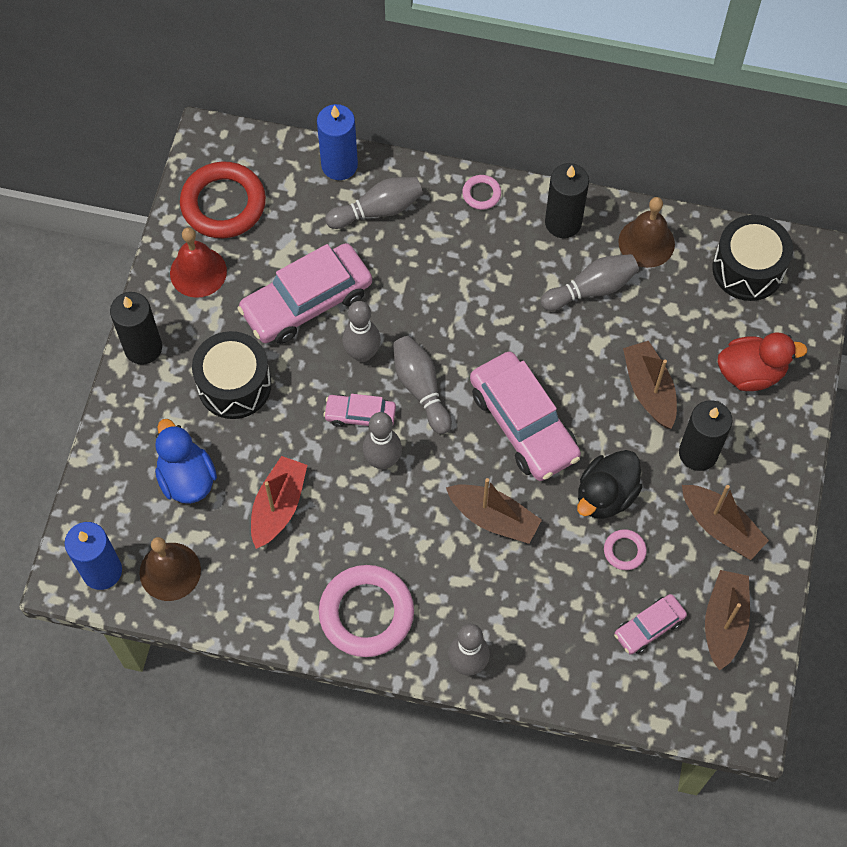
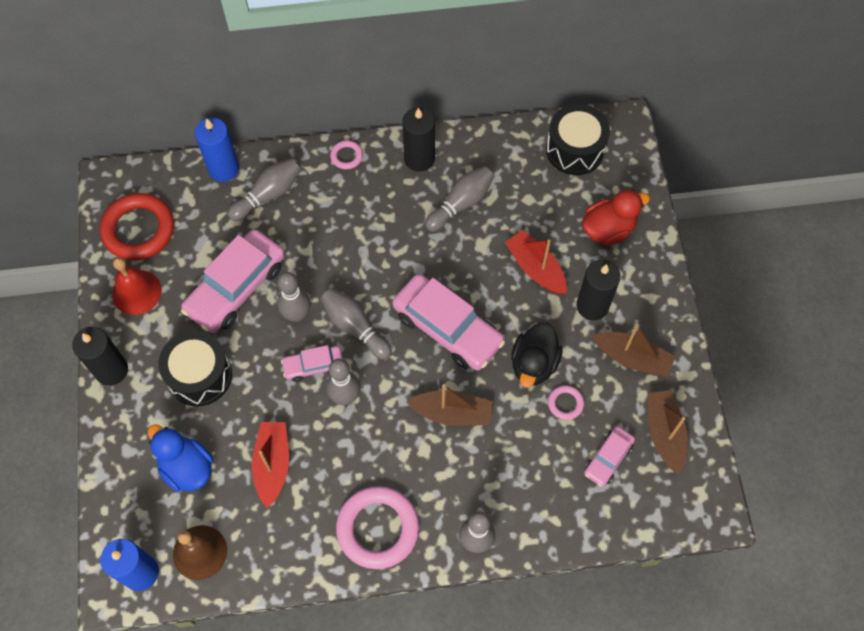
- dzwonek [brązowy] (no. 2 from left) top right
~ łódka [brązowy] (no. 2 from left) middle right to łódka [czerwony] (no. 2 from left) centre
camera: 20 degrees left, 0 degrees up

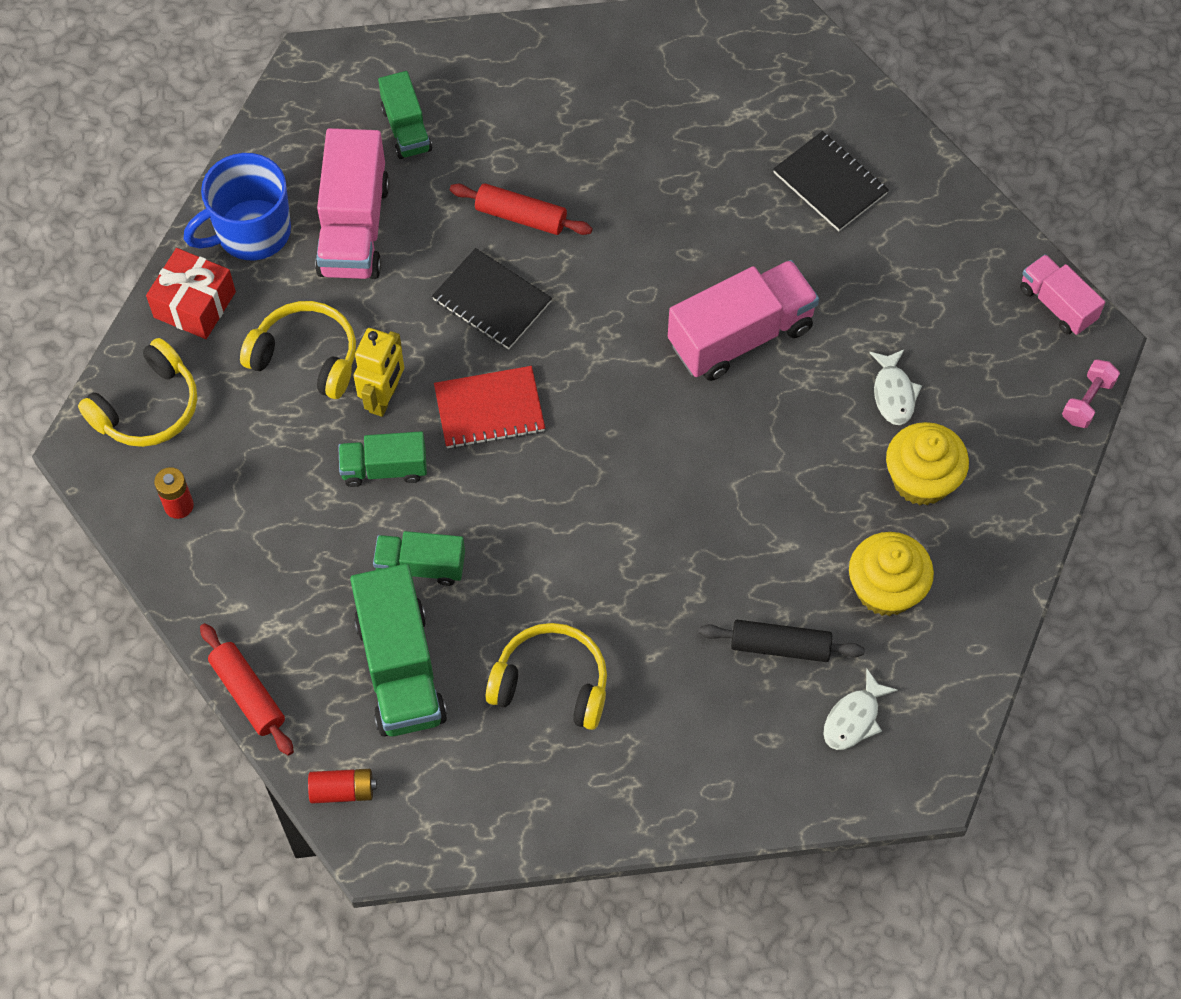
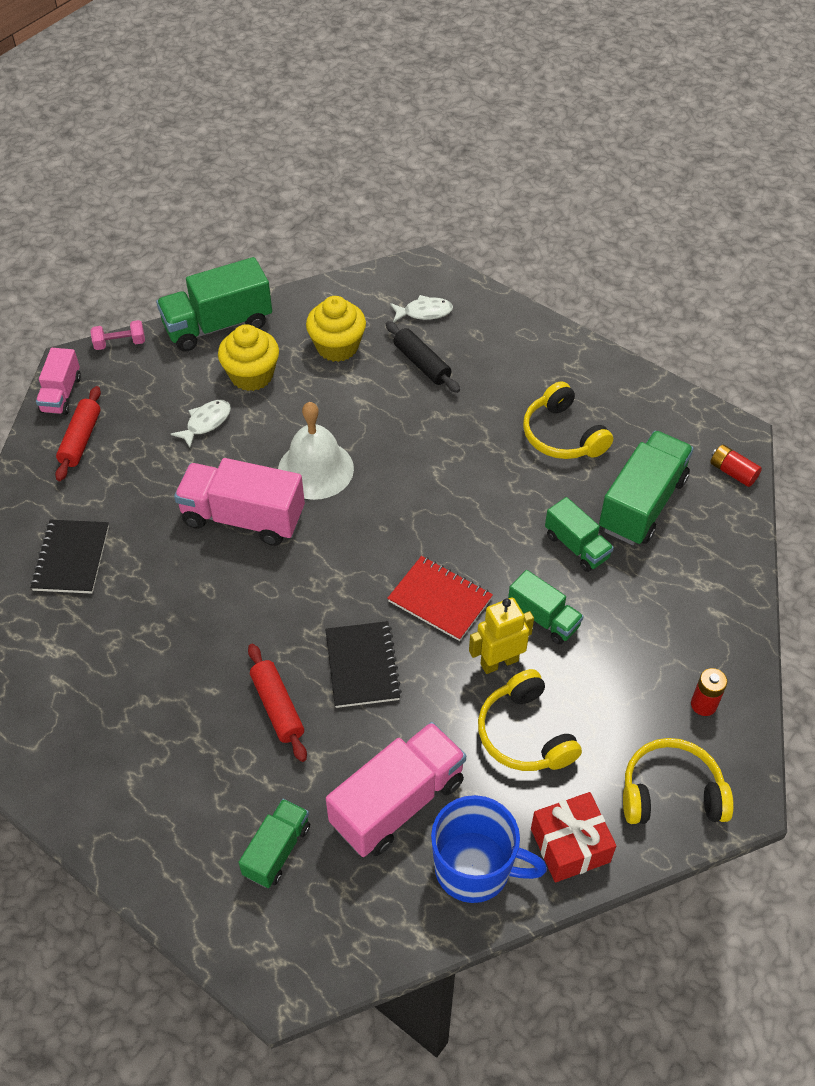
~ wałek do ciasta [czerwony] (no. 1 from left) bottom left to middle left
+ ciężarówka [zielony] (no. 1 from left) top left
+ dzwonek [biały] centre
camera: 135 degrees left, 10 degrees down

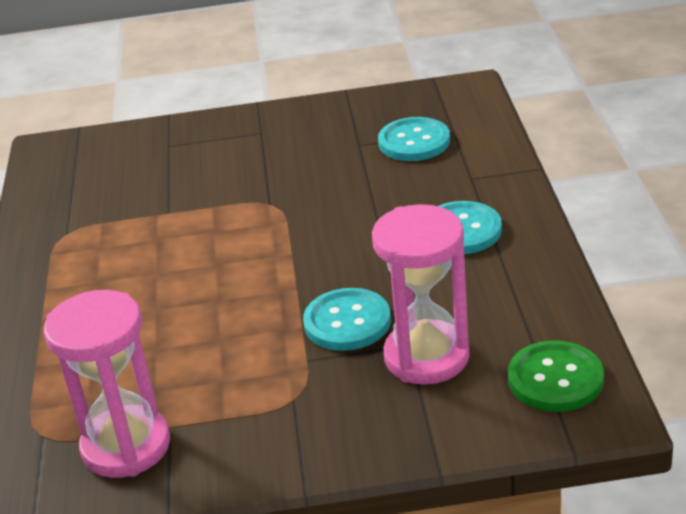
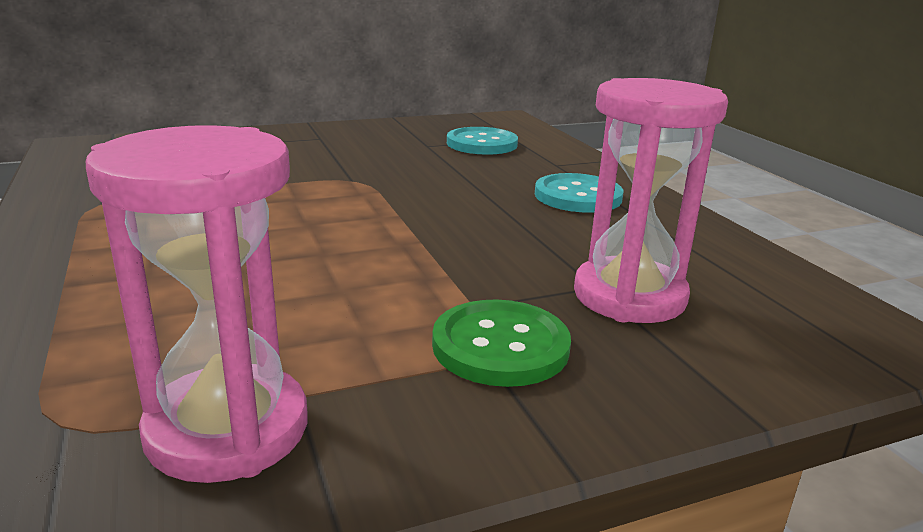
- guzik [turkusowy] (no. 1 from left) centre
~ guzik [zielony] bottom right to centre
camera: 20 degrees left, 10 degrees down

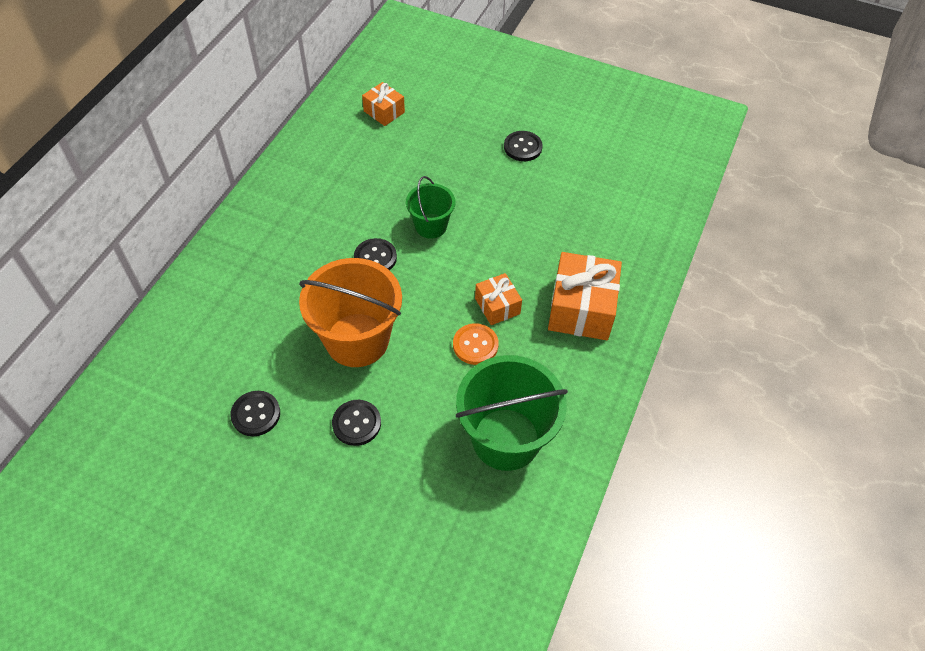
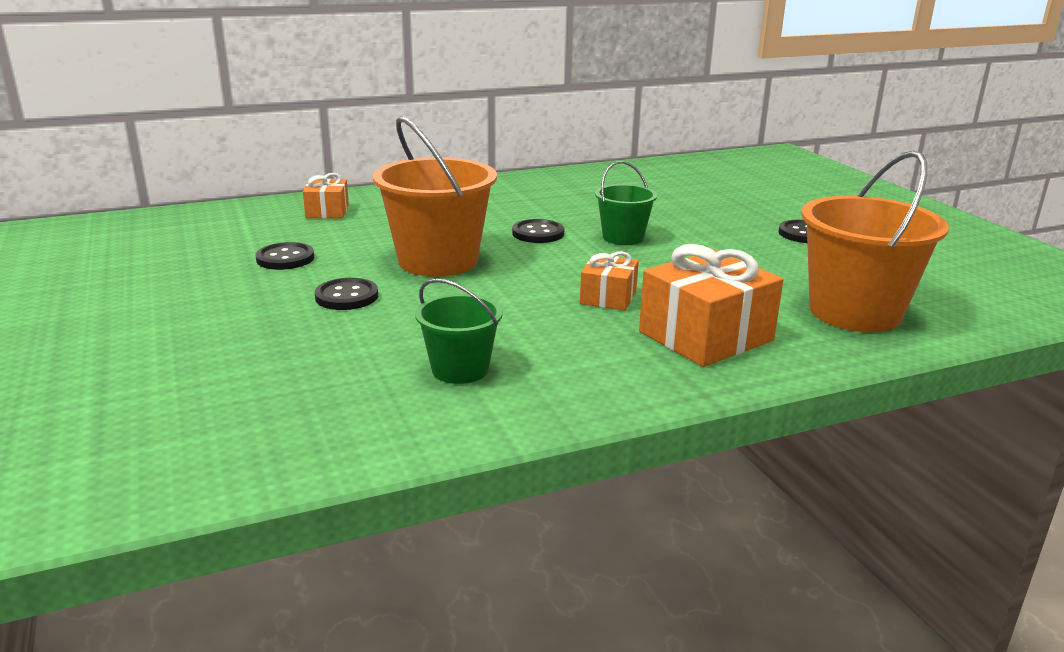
~ prezent [pomarańczowy] (no. 1 from left) top centre to top left
- guzik [pomarańczowy] centre
~ wiadro [zielony] (no. 2 from left in the first image) centre = centre x0.56
+ wiadro [pomarańczowy] (no. 2 from left) middle right
camera: 45 degrees right, 30 degrees down

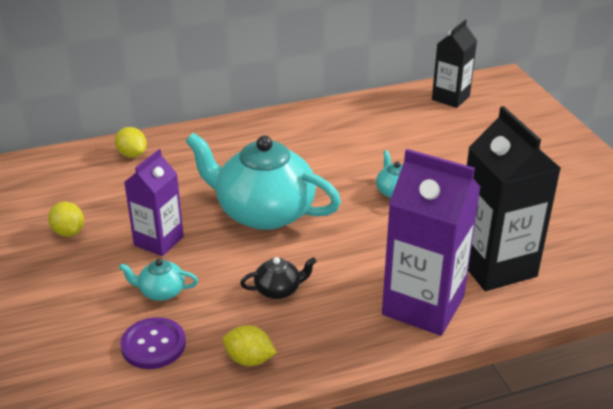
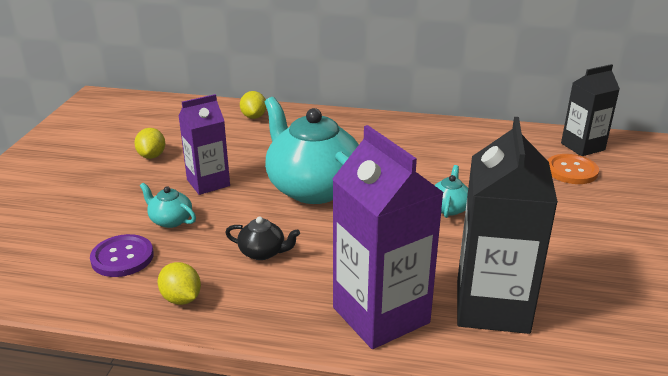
+ guzik [pomarańczowy] middle right
camera: 30 degrees right, 5 degrees down

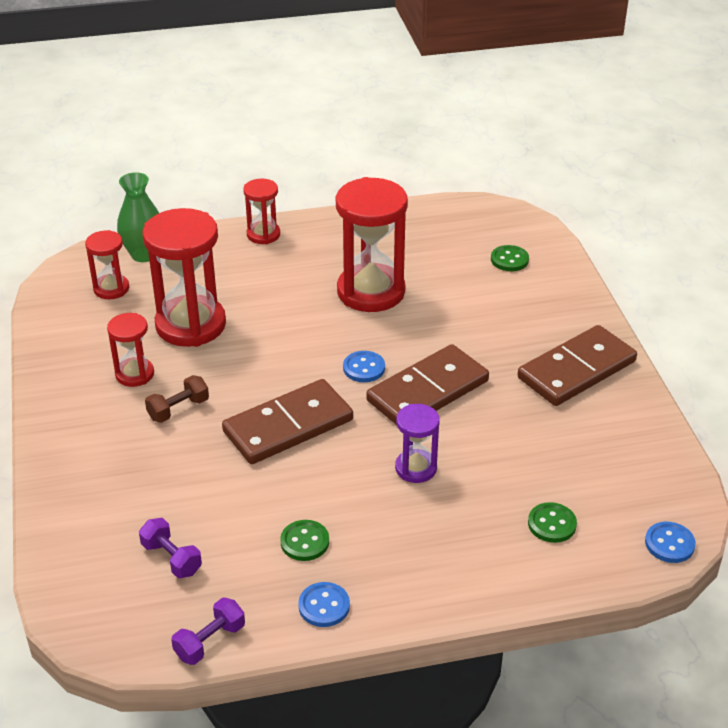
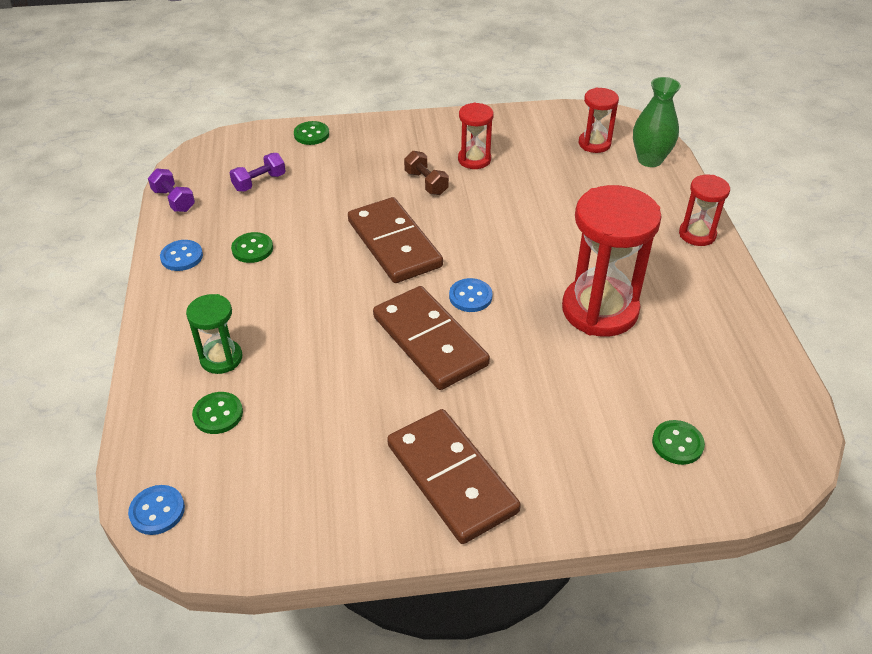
- klepsydra [czerwony] (no. 3 from left) middle left
- klepsydra [fioletowy] centre
+ klepsydra [zielony] middle left
+ guzik [zielony] (no. 3 from left) top centre
camera: 95 degrees right, 5 degrees up

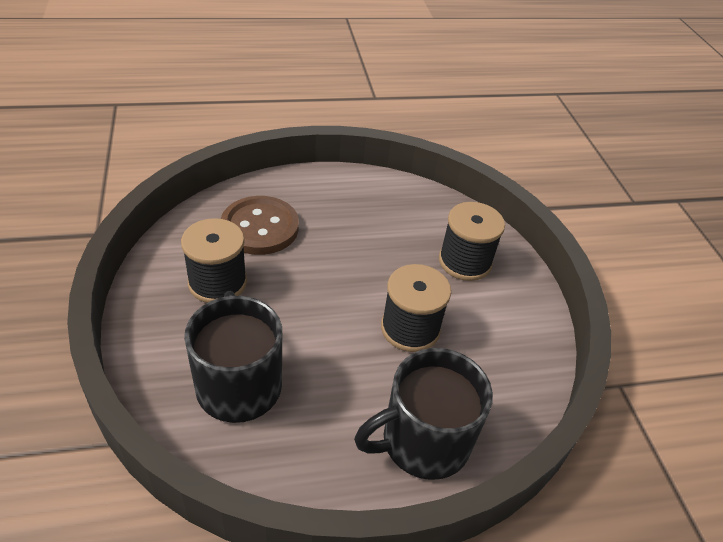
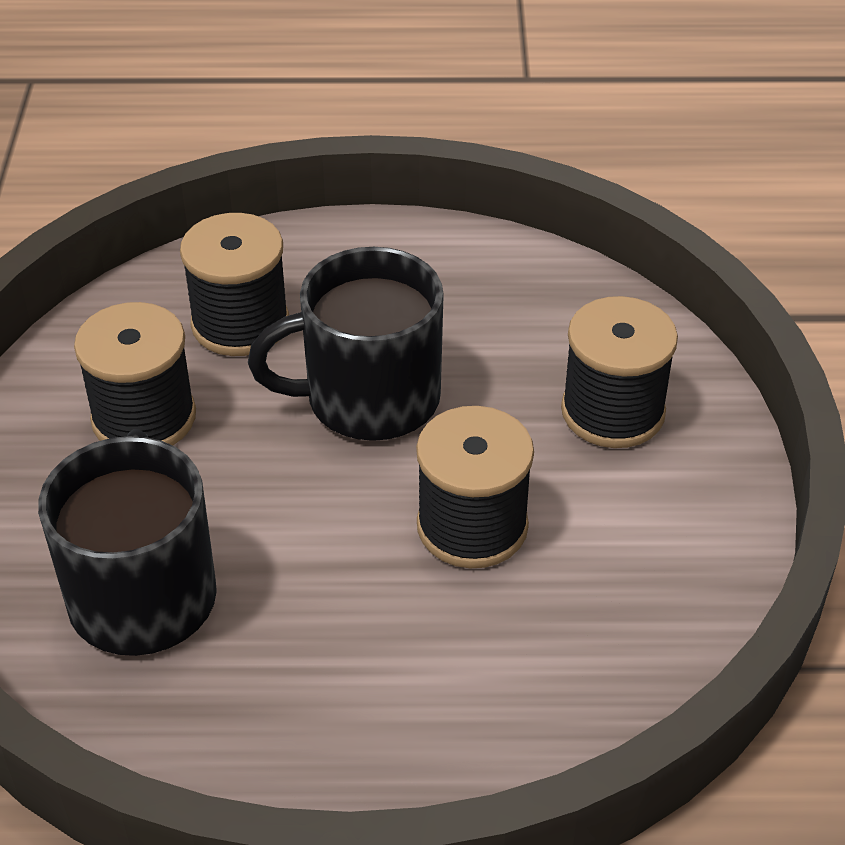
~ guzik [brązowy] centre to szpulka [czarny] (no. 2 from left) middle left
~ kubek [czarny] (no. 2 from left) bottom centre to centre
camera: 15 degrees right, 0 degrees up

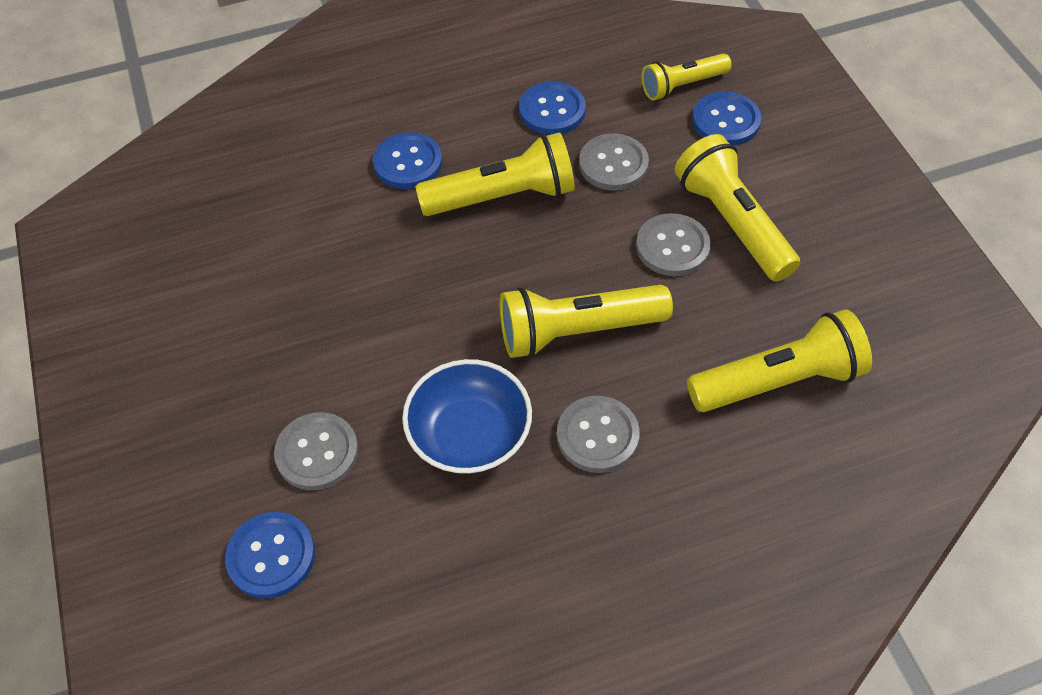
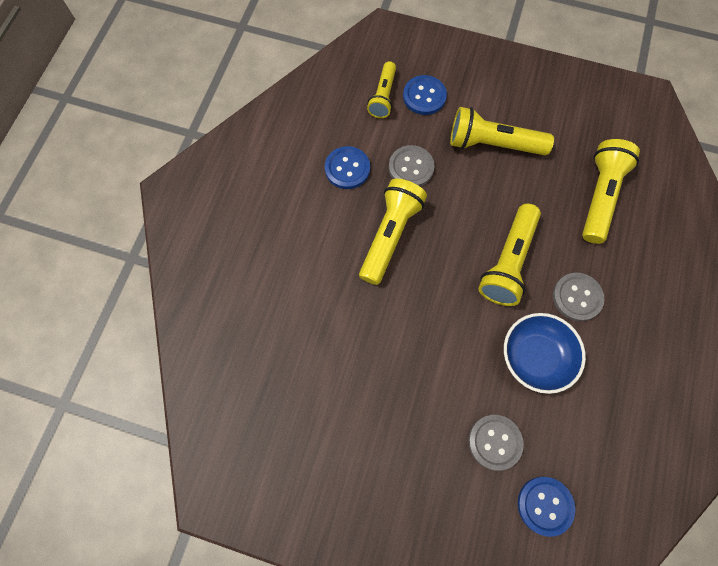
- guzik [niebieski] (no. 2 from left) top centre
- guzik [szary] (no. 4 from left) centre
camera: 55 degrees left, 15 degrees up

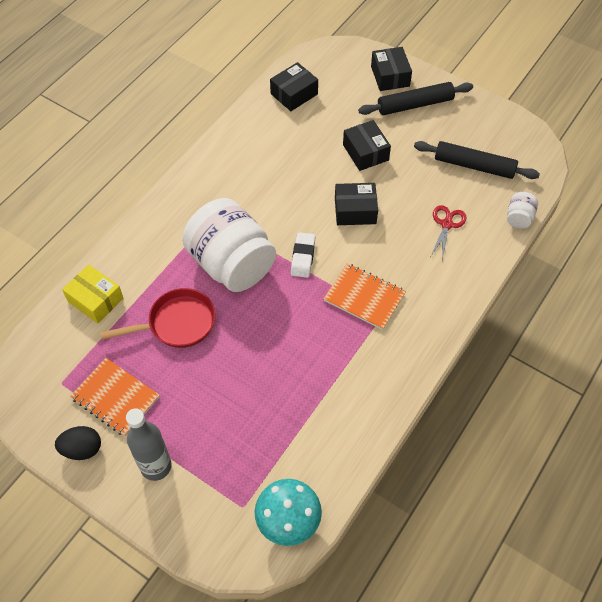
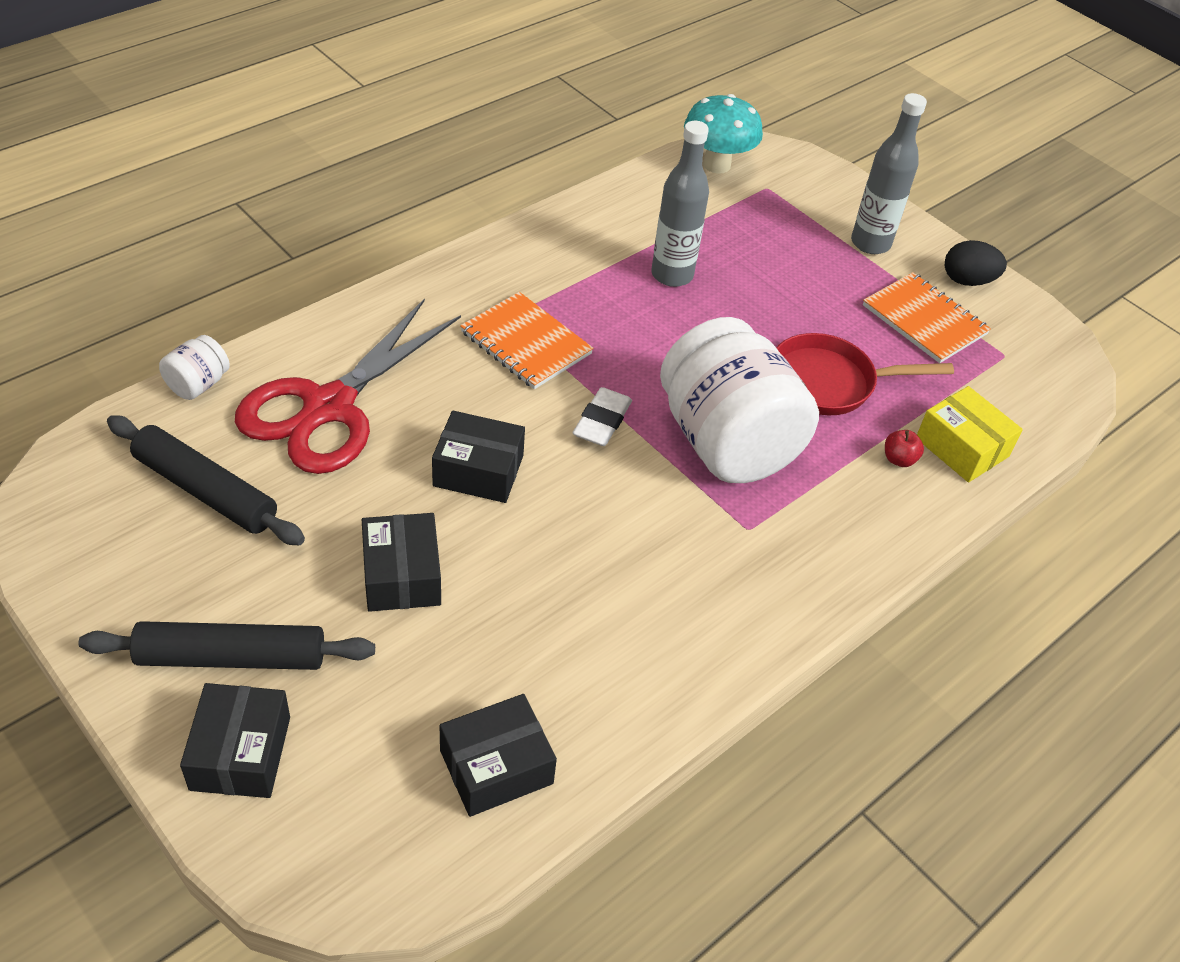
~ nożyczki [czerwony] middle right = middle left x2.19
+ butelka [szary] (no. 1 from left) top centre
+ jabłko [czerwony] middle right
camera: 170 degrees left, 10 degrees down

